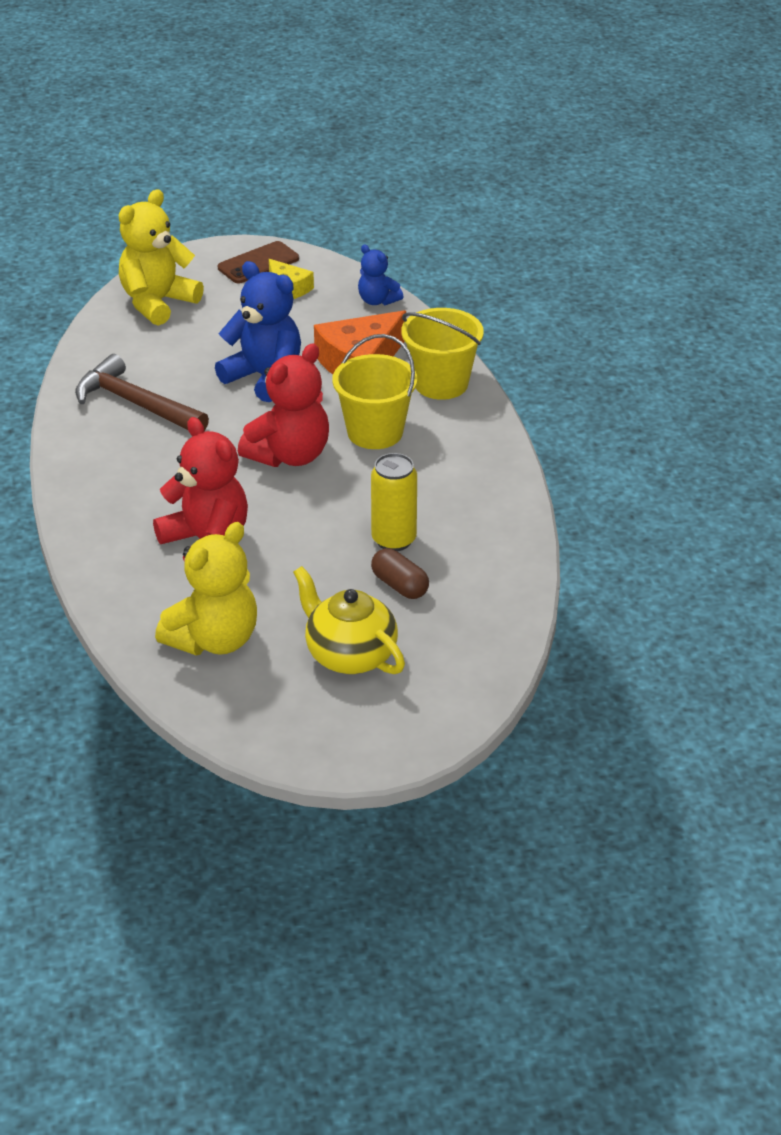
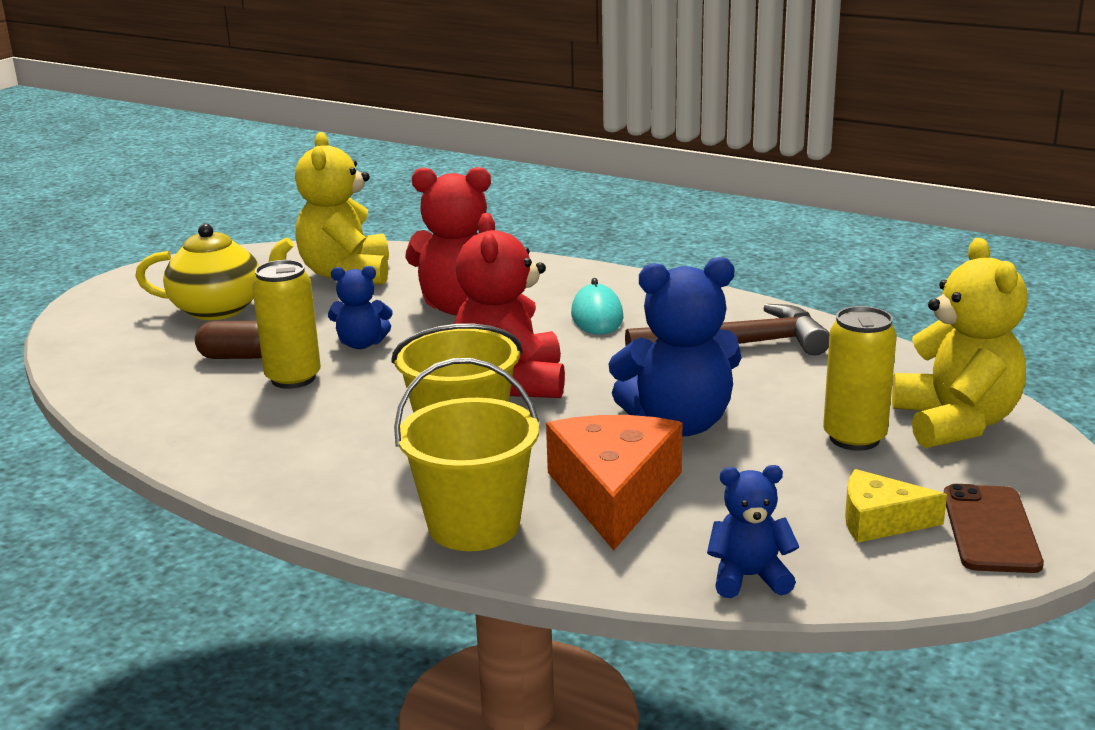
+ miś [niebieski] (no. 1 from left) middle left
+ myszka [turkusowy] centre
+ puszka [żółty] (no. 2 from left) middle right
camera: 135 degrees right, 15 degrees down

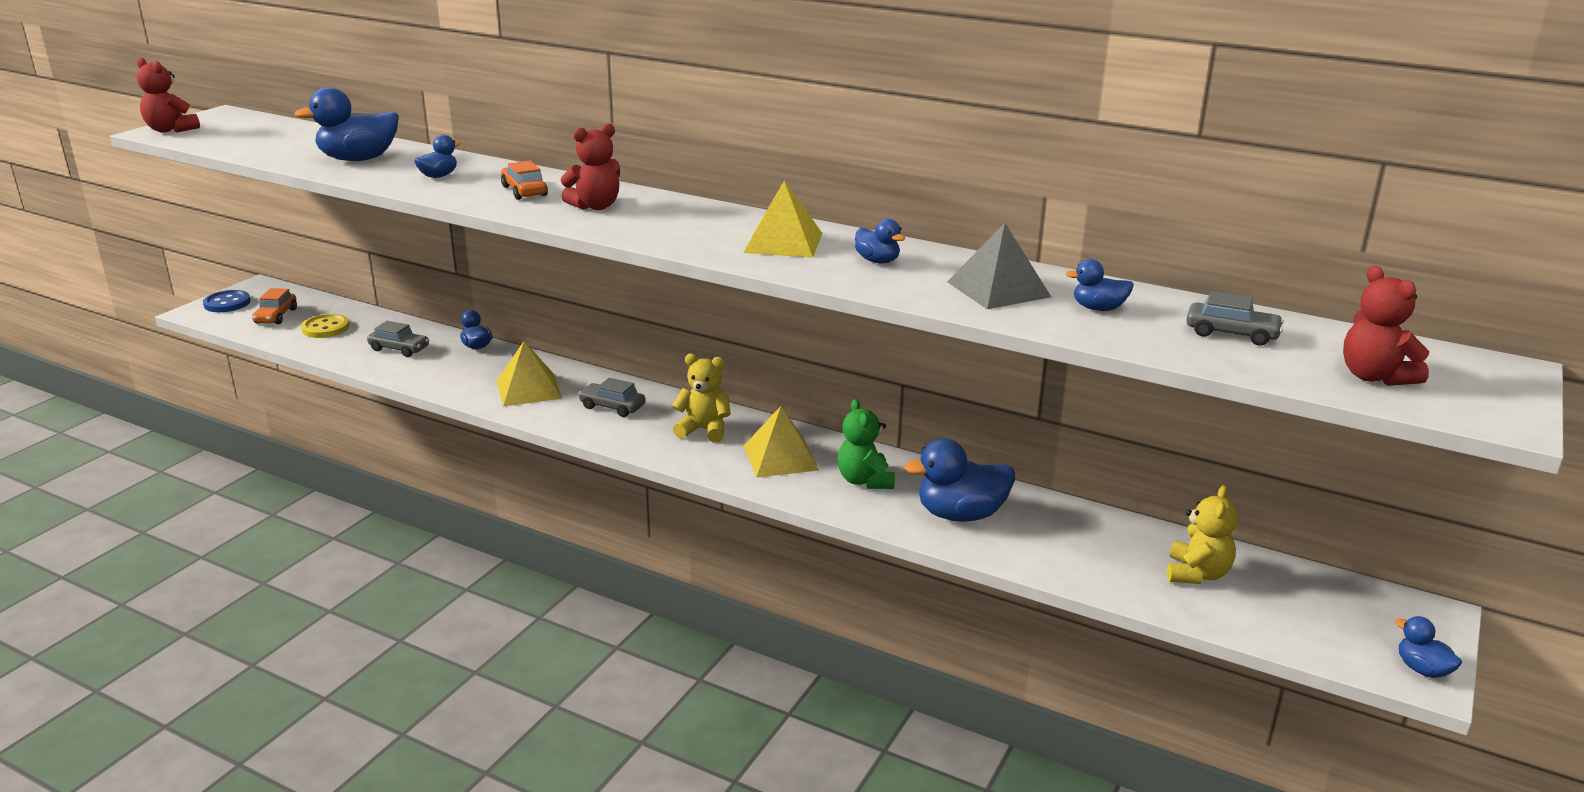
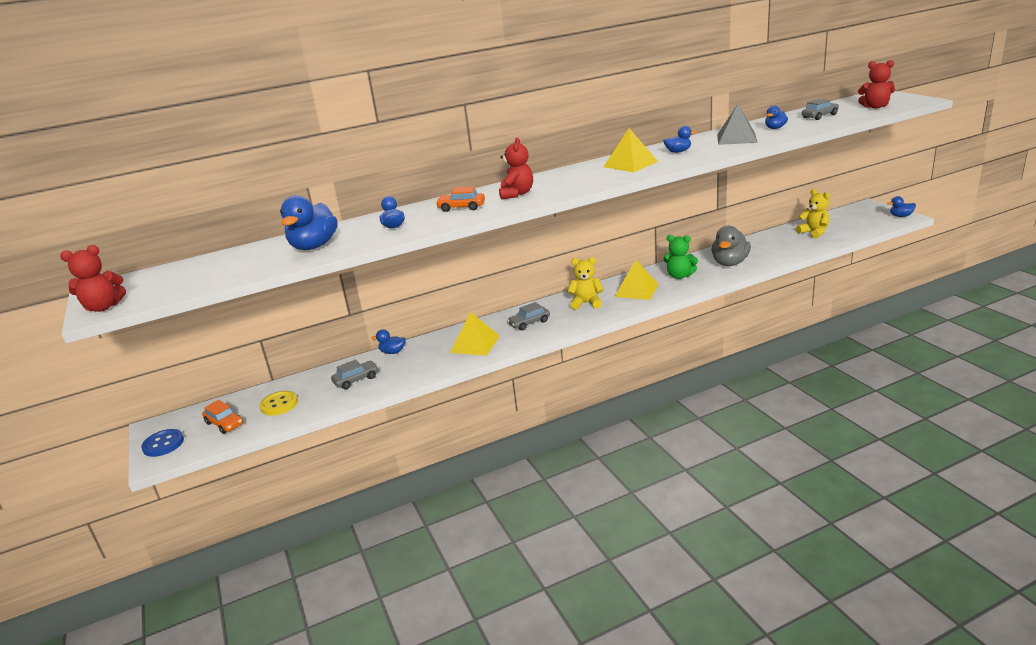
~ miś [żółty] (no. 1 from left) centre = centre 45 degrees clockwise
~ kaczka [niebieski] (no. 5 from left) centre to kaczka [szary] middle right
camera: 50 degrees left, 0 degrees up

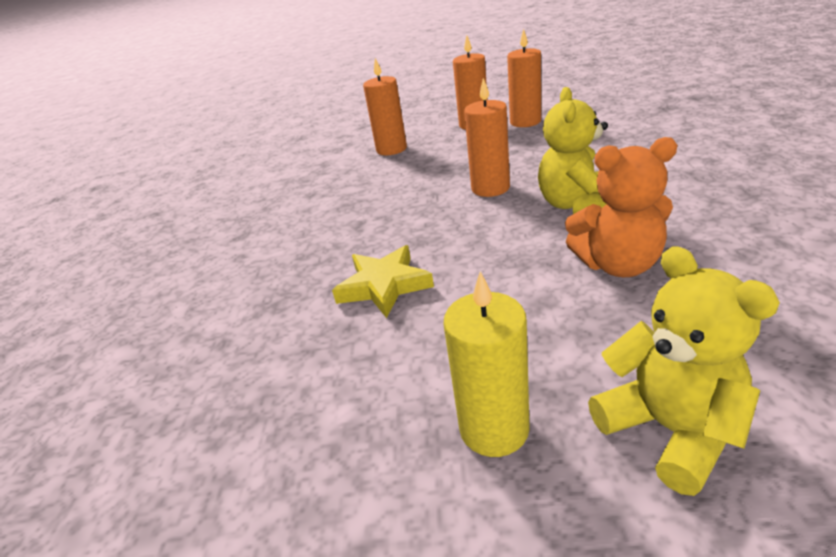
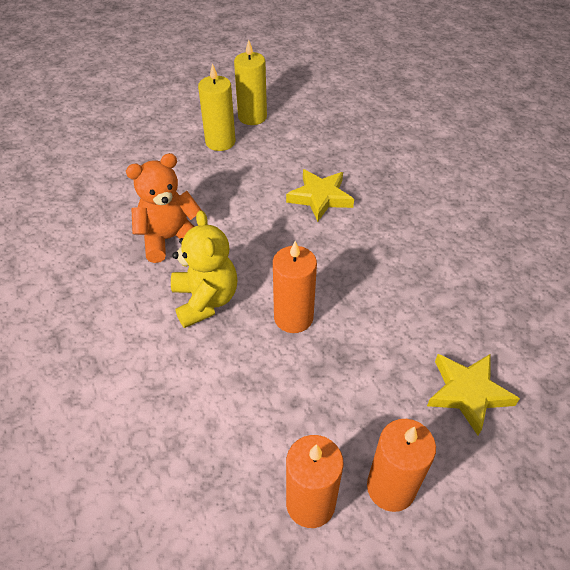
~ świeca [pomarańczowy] (no. 1 from left) top centre to gwiazda [żółty] (no. 2 from left) bottom right
- miś [żółty] (no. 2 from left) middle right
+ świeca [żółty] (no. 2 from left) top centre
camera: 150 degrees right, 15 degrees up

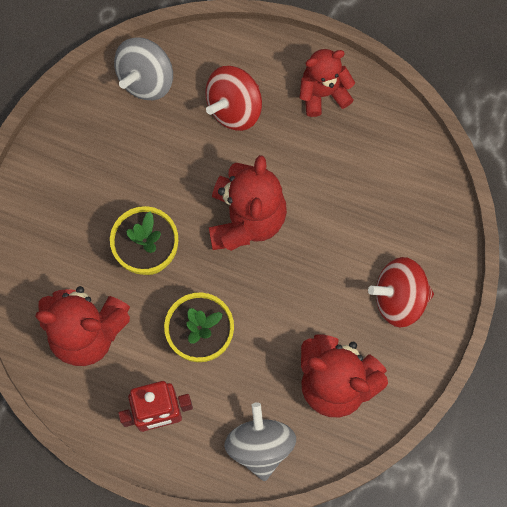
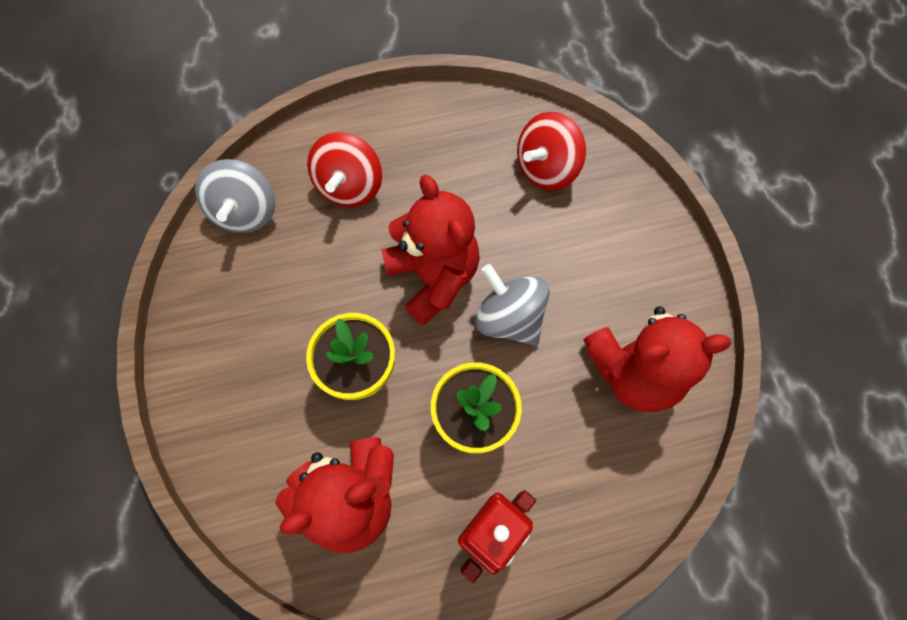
~ bączek [szary] (no. 2 from left) bottom centre to centre
- miś [czerwony] (no. 3 from left) top centre
~ bączek [czerwony] (no. 2 from left) middle right to top centre
camera: 35 degrees left, 5 degrees down

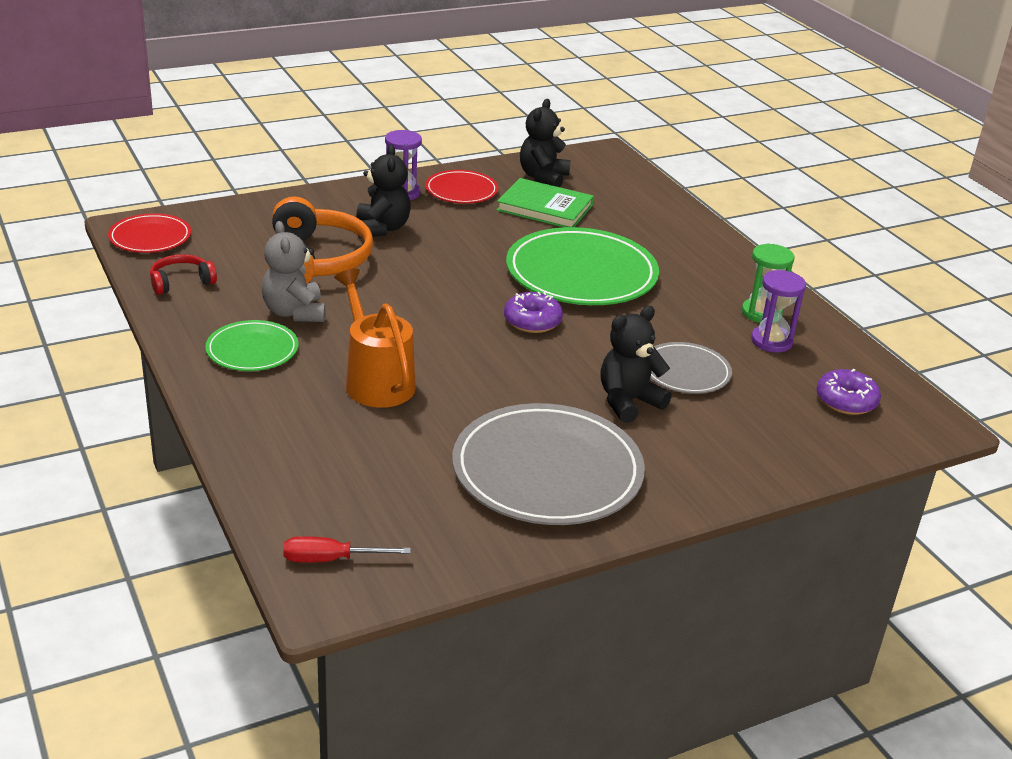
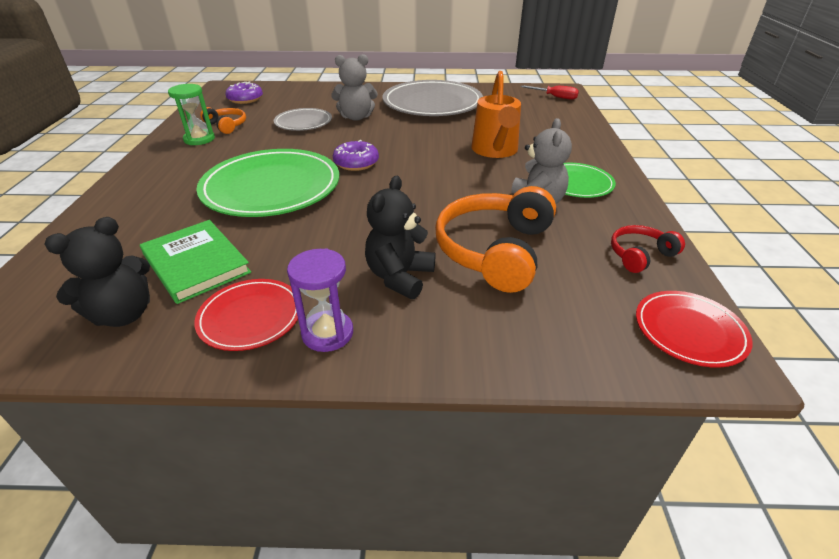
~ słuchawki [czerwony] middle left = middle right 150 degrees clockwise
~ miś [czarny] (no. 3 from left) centre to miś [szary] (no. 1 from left) top centre
~ klepsydra [fioletowy] (no. 2 from left) middle right to słuchawki [pomarańczowy] (no. 1 from left) top left
camera: 150 degrees left, 5 degrees up

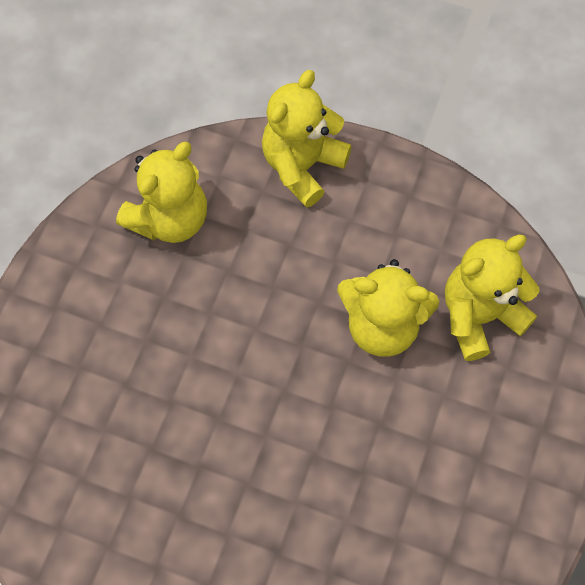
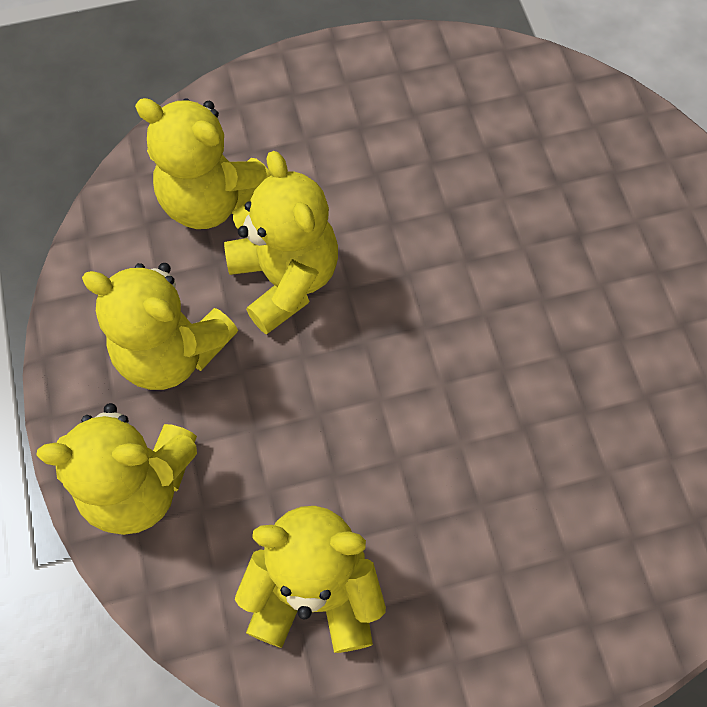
+ miś [żółty] (no. 2 from left) middle left
camera: 125 degrees left, 0 degrees up

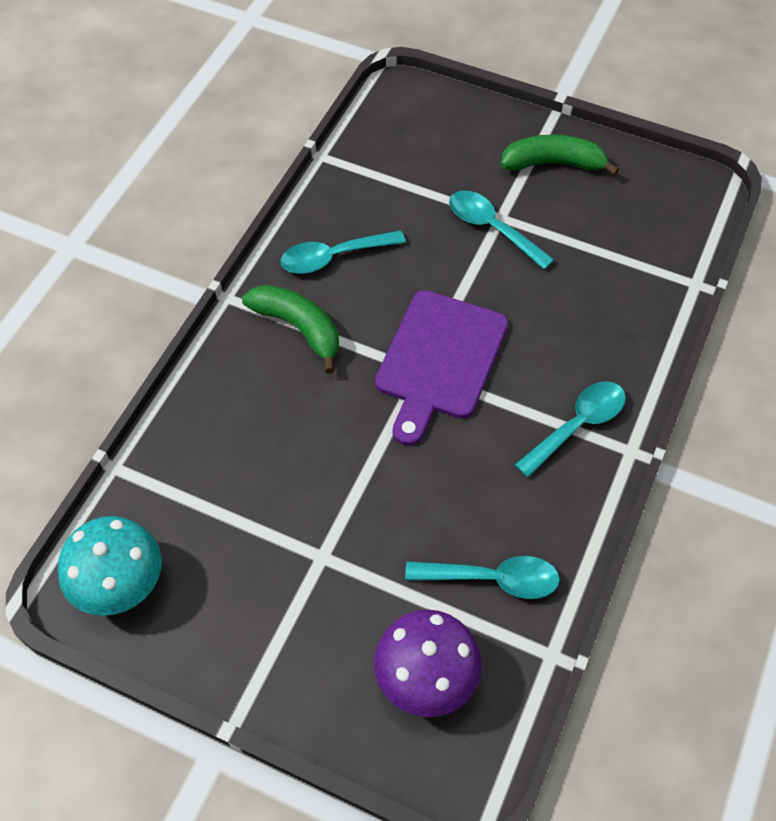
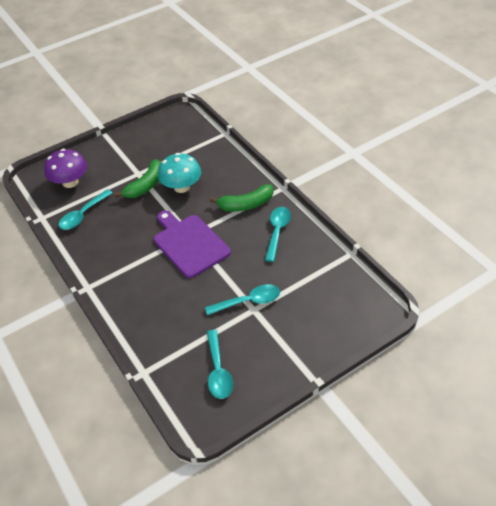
~ grzyb [turkusowy] bottom left to centre
~ banan [zielony] (no. 2 from left in the first image) top right to banan [zielony] (no. 1 from left) middle left
~ łyżka [turkusowy] (no. 4 from left in the first image) middle right to łyżka [turkusowy] (no. 2 from left) bottom centre
camera: 125 degrees right, 10 degrees down

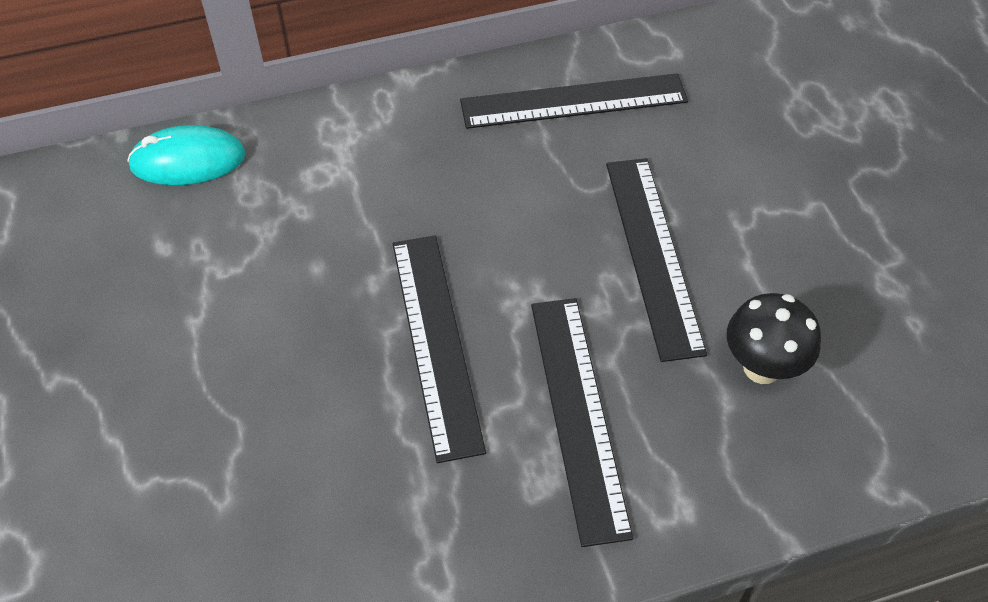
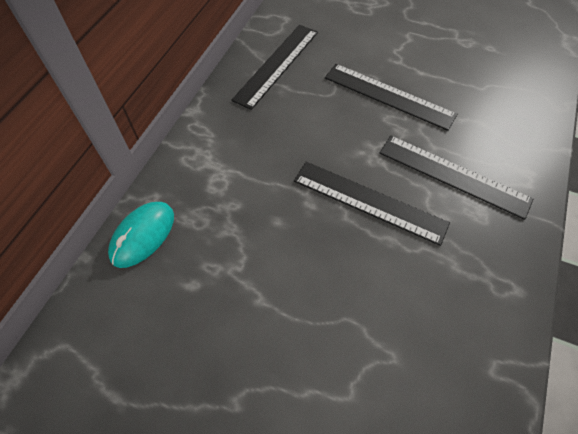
- grzyb [czarny] middle right
camera: 50 degrees left, 5 degrees up

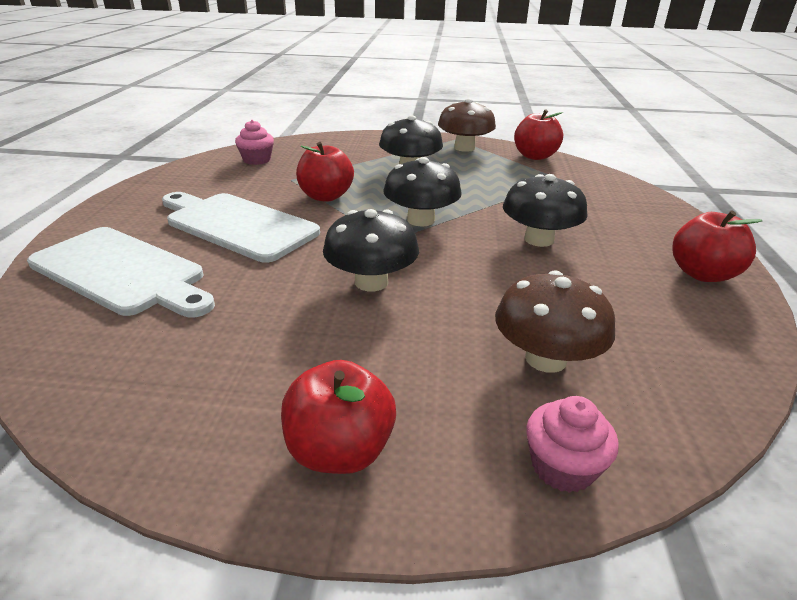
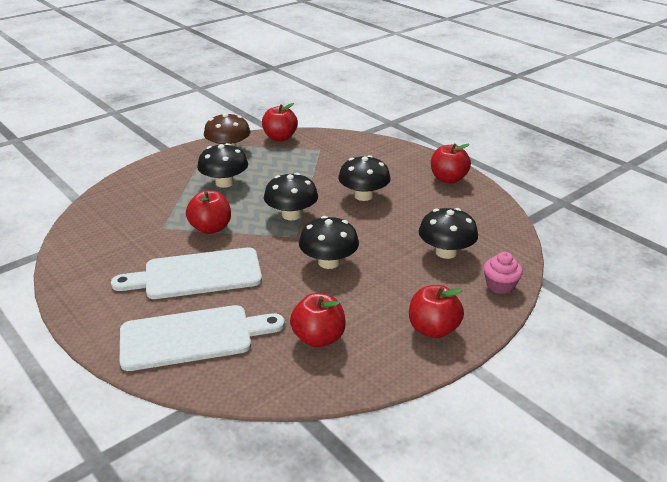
- muffinka [różowy] (no. 1 from left) top left
~ grzyb [brązowy] (no. 2 from left) middle right to grzyb [czarny] (no. 5 from left) middle right
+ jabłko [czerwony] (no. 3 from left) centre
camera: 45 degrees left, 0 degrees up

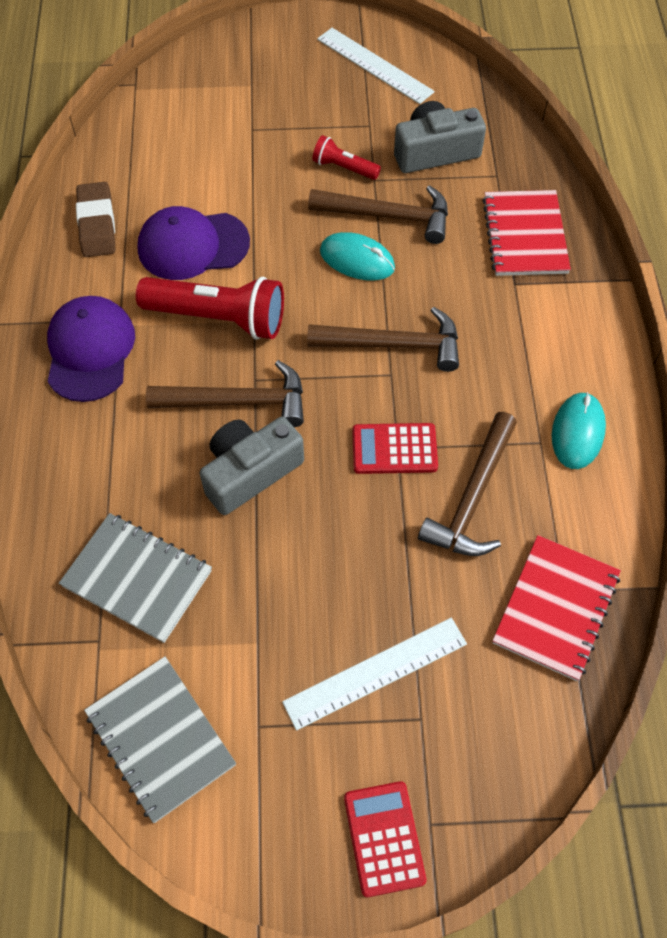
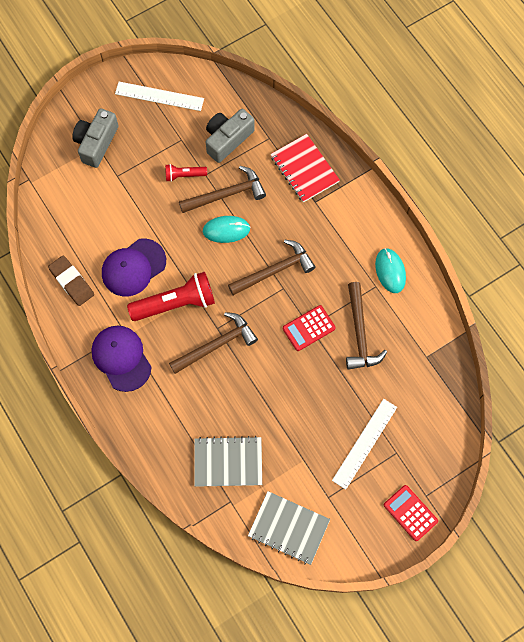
~ aparat fotograficzny [szary] (no. 1 from left) centre to top left
- zeszyt [czerwony] (no. 2 from left) middle right
camera: 30 degrees left, 10 degrees up

